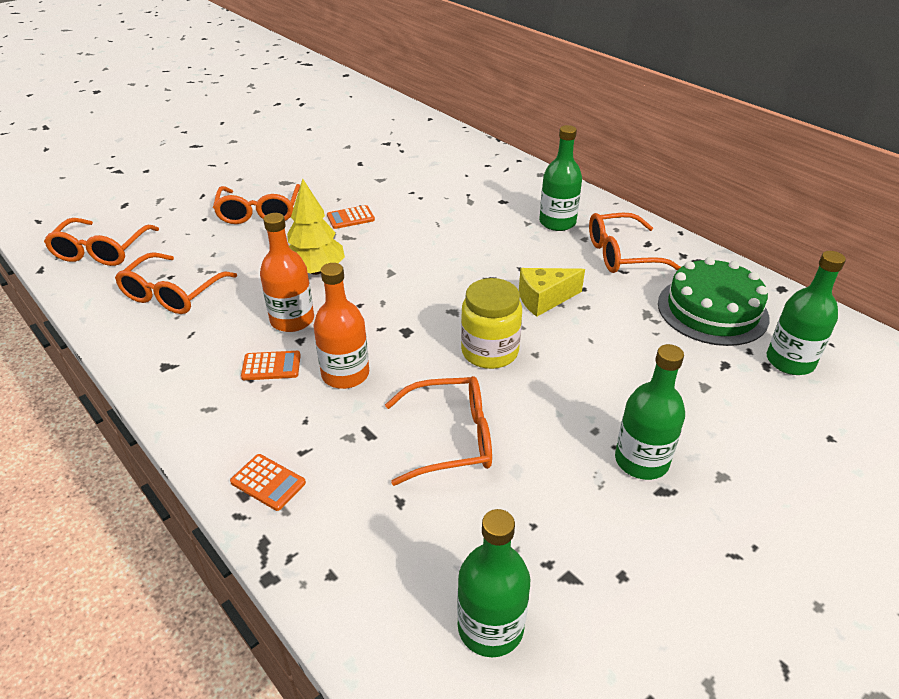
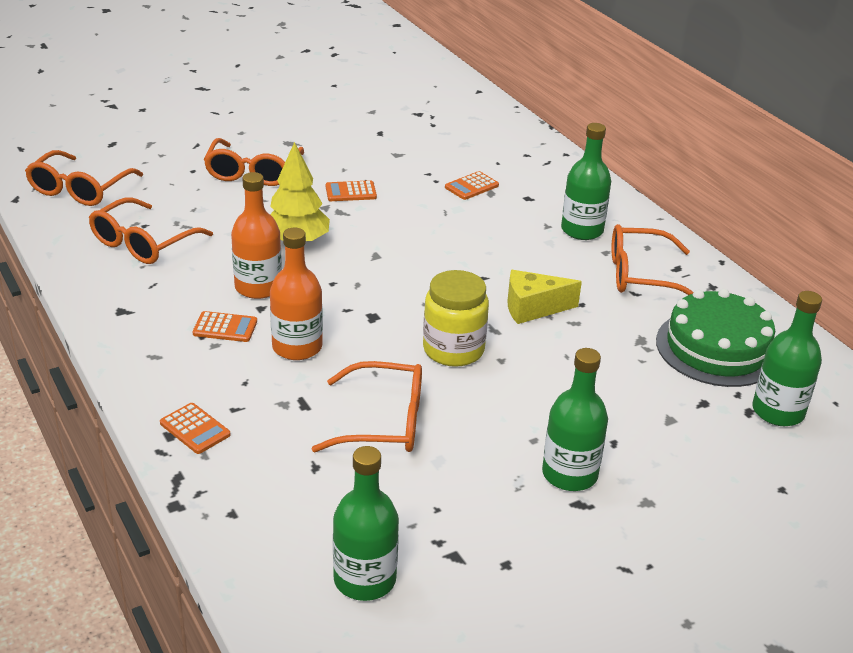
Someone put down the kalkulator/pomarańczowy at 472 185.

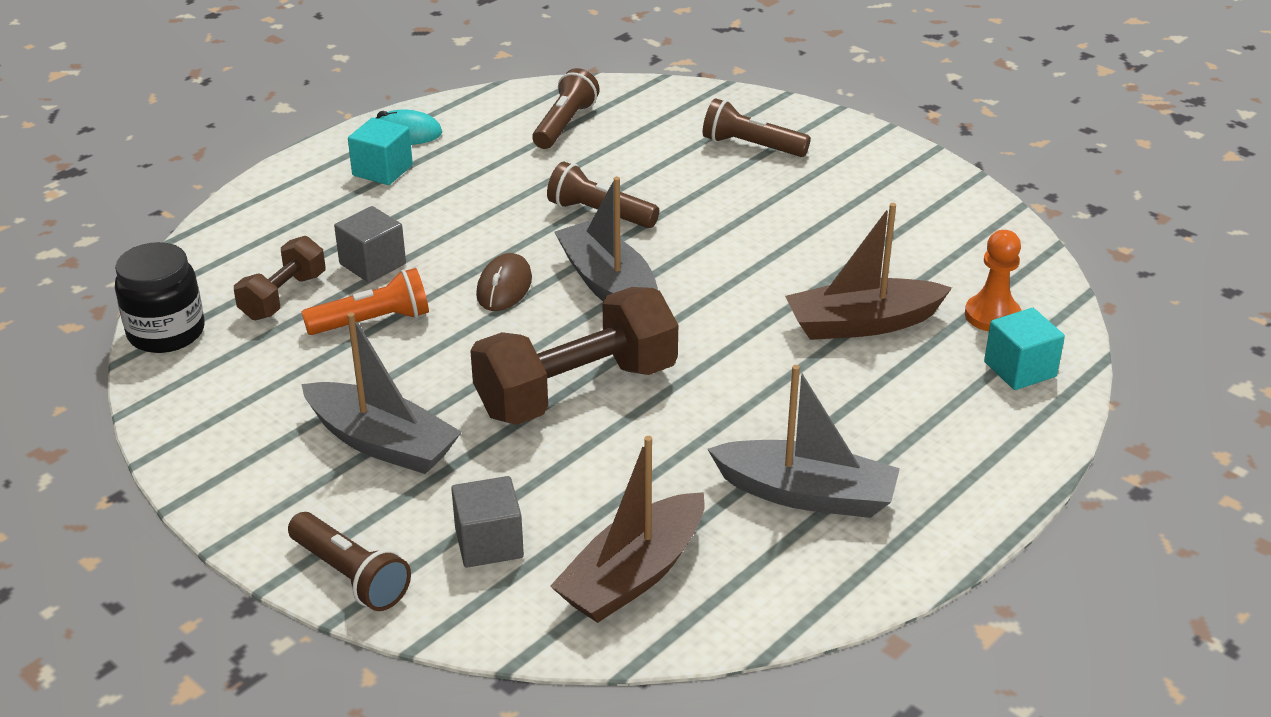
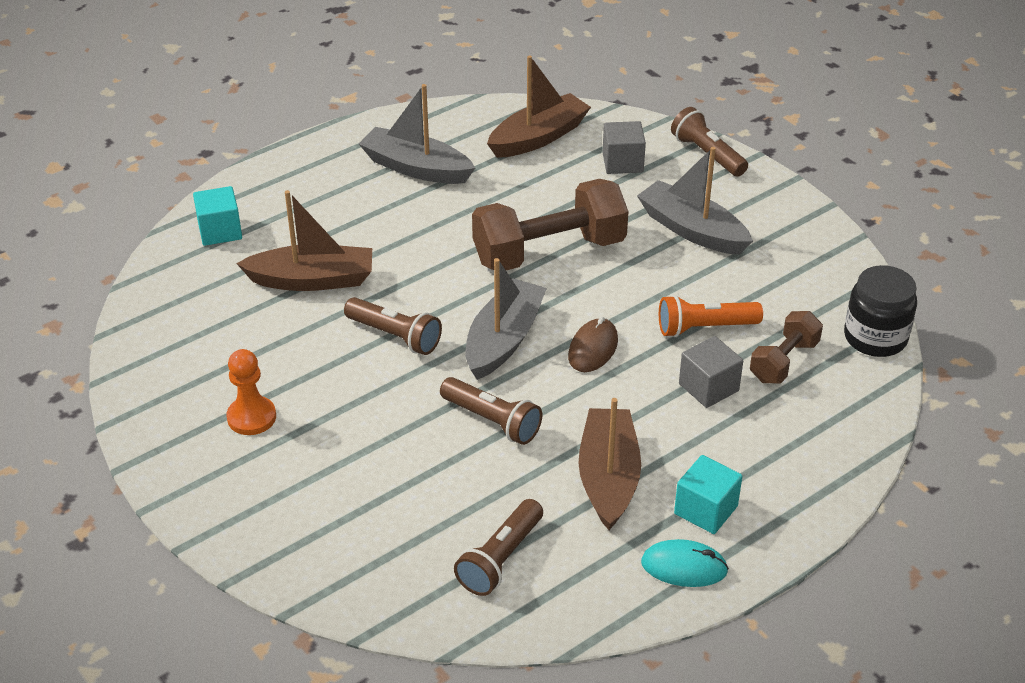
Someone carried the latarka/brązowy from 757 127 to 393 326. Someone rotated the łódka/szary at 606 239 by 135 degrees counterclockwise. Someone carried the pionek/pomarańczowy from 993 281 to 251 392. Someone put down the łódka/brązowy at 609 464.

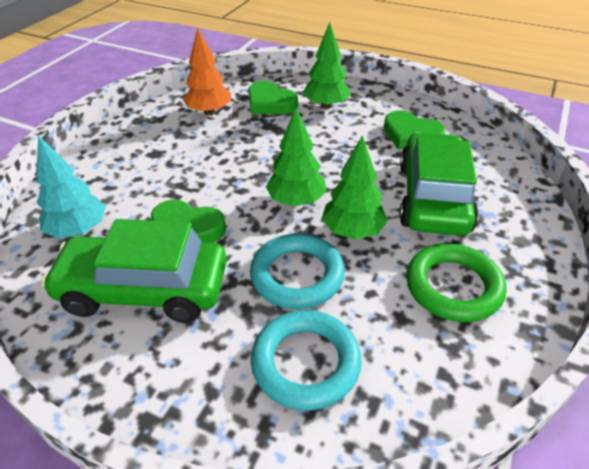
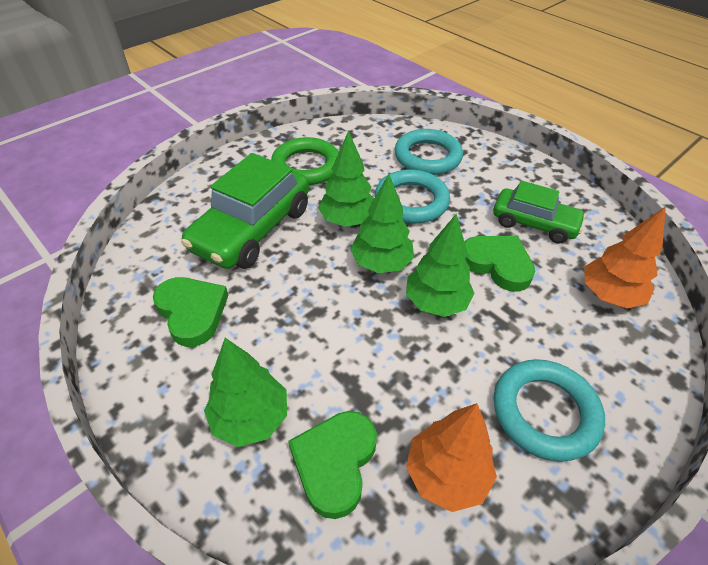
Someone rotated the serce/zielony at 273 97 by 135 degrees counterclockwise. Someone repainted the drzewko/turkusowy at 71 186, which became the drzewko/pomarańczowy at 625 257. Someone scaled the samochód/zielony at 134 271 by 0.63. Someone put down the drzewko/zielony at 440 265. Someone put down the pierścień/turkusowy at 549 410.

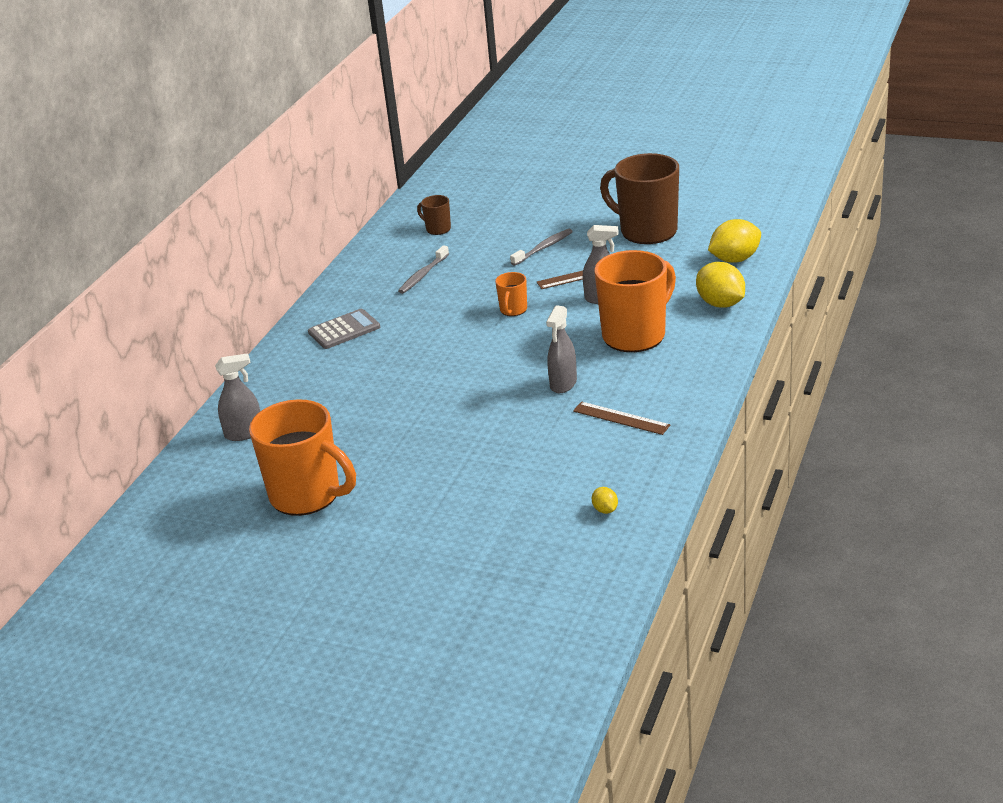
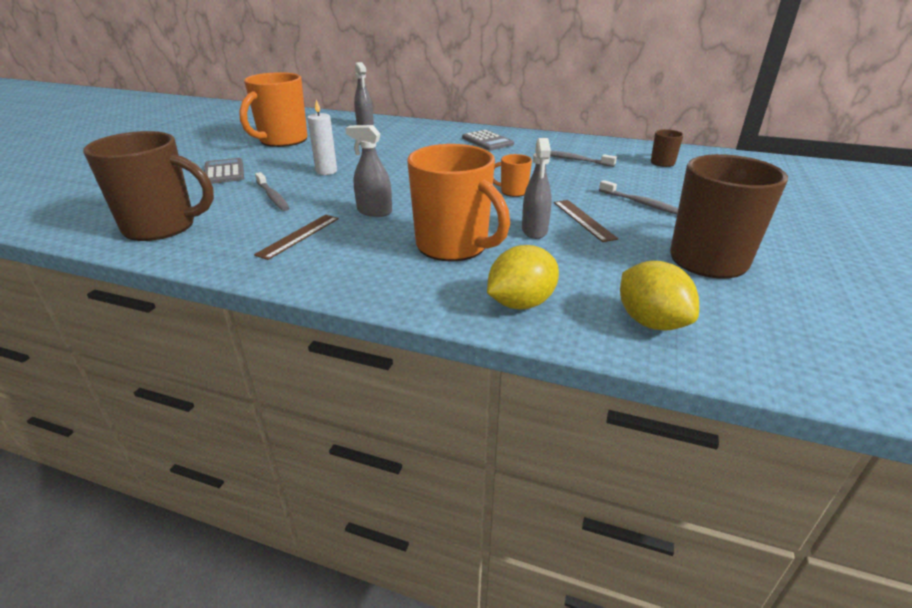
Someone swapped the cytryna/żółty at 605 500 for the kubek/brązowy at 148 186. Someone put down the świeca/biały at 322 137. Someone put down the kalkulator/szary at 224 171. Someone put down the szczoteczka do zębów/szary at 272 191.

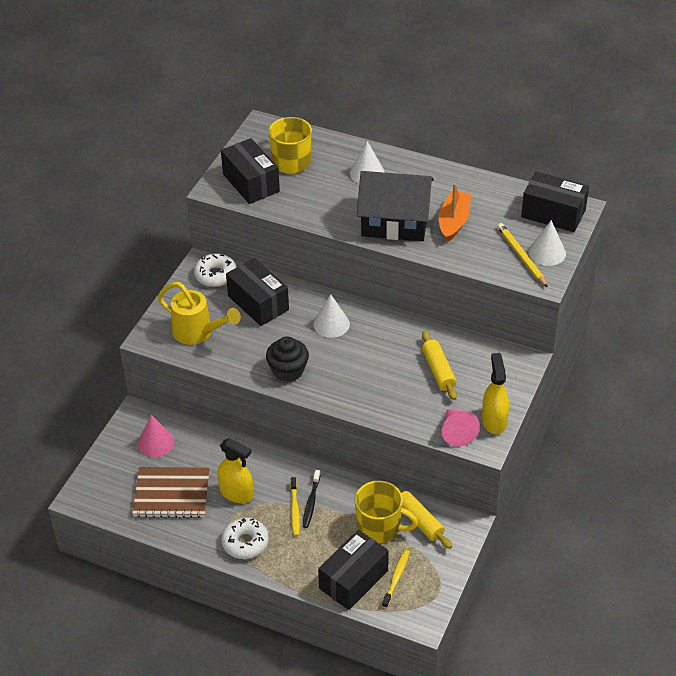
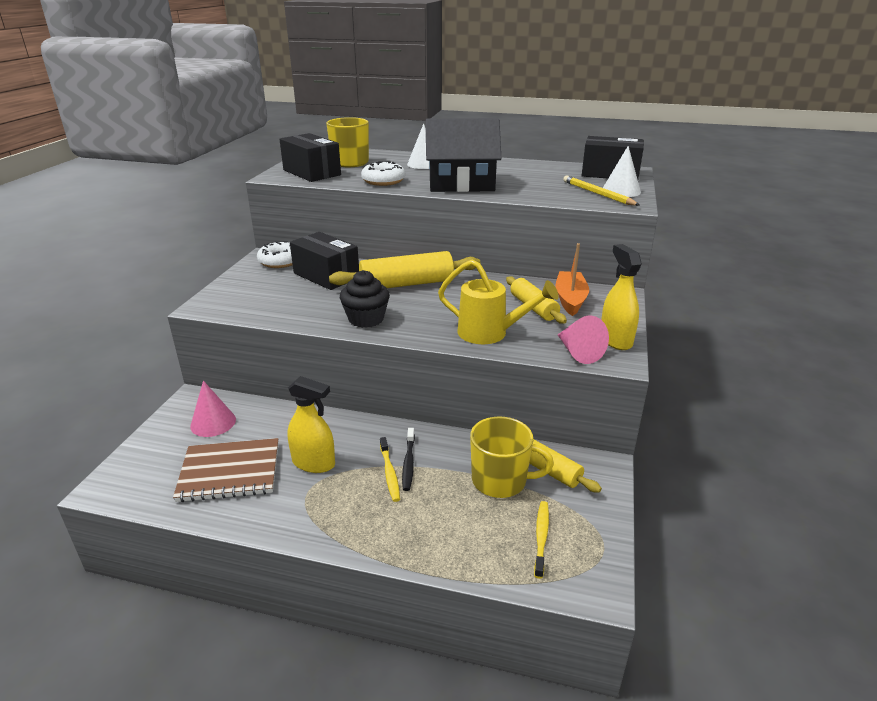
Someone carried the łódka/pomarańczowy from 454 212 to 572 279. Someone carried the konewka/żółty from 199 313 to 498 302. Someone swapped the stożek/biały at 331 316 for the wałek do ciasta/żółty at 405 269. Someone carried the donut/biały from 245 538 to 383 173. Someone took away the pudełko/czarny at 353 570.

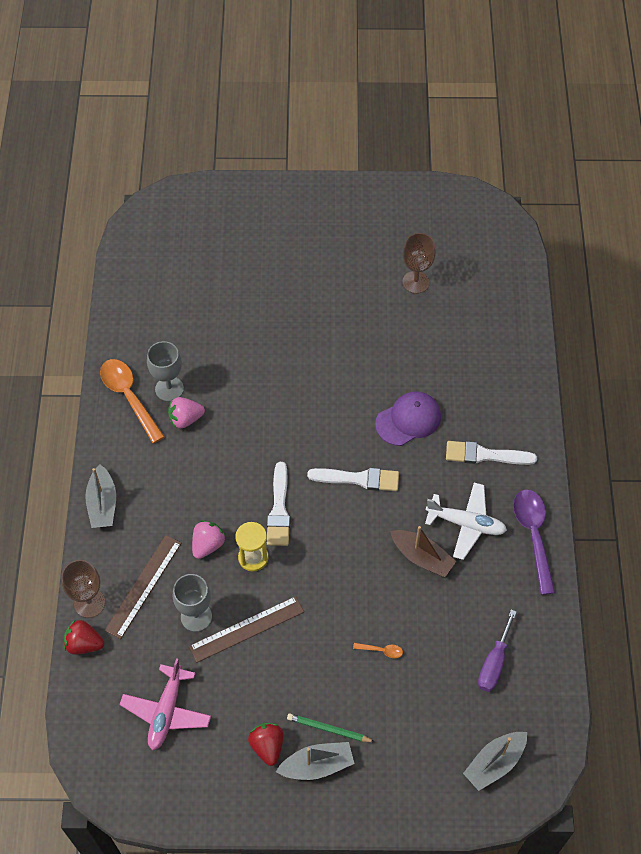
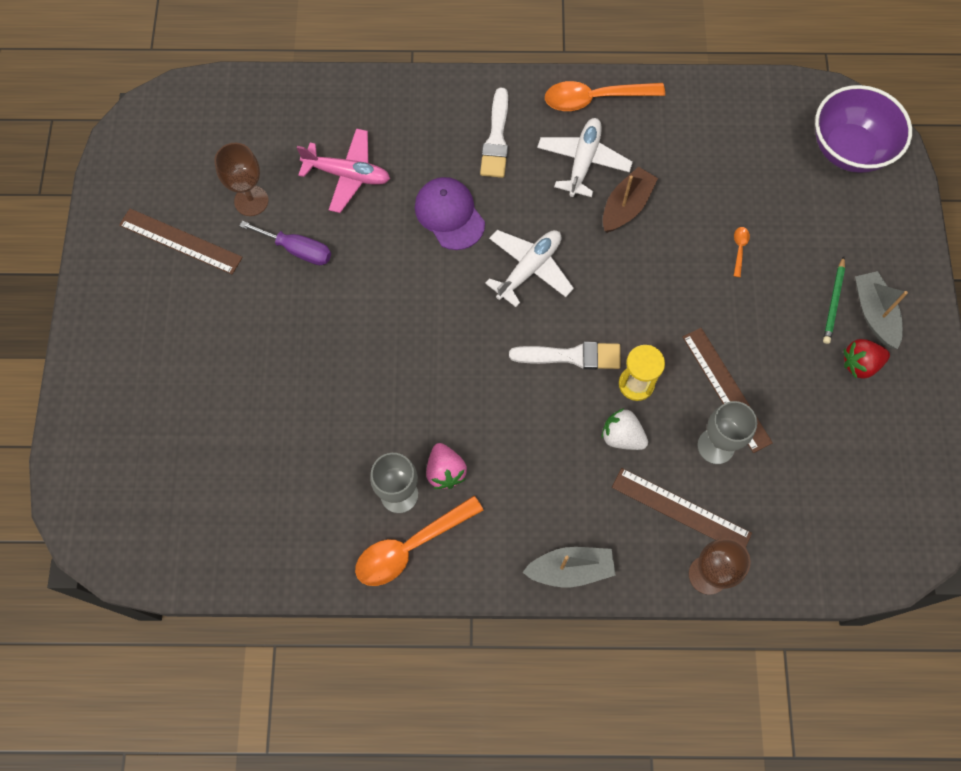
Someone swapped the pędzel/biały at 353 479 for the samolot/biały at 529 268. Someone repainted the łyżka/fioletowy at 534 542, which became the łyżka/pomarańczowy at 605 96. Someone repainted the truskawka/różowy at 209 539, which became the truskawka/biały at 624 429. Someone carried the śrubokręt/fioletowy from 497 651 to 285 243. Someone took away the truskawka/czerwony at 84 636. Someone carried the samolot/różowy from 165 704 to 343 170. Someone swapped the łódka/szary at 495 761 for the miska/fioletowy at 863 129. Someone put down the linijka/brązowy at 181 241.

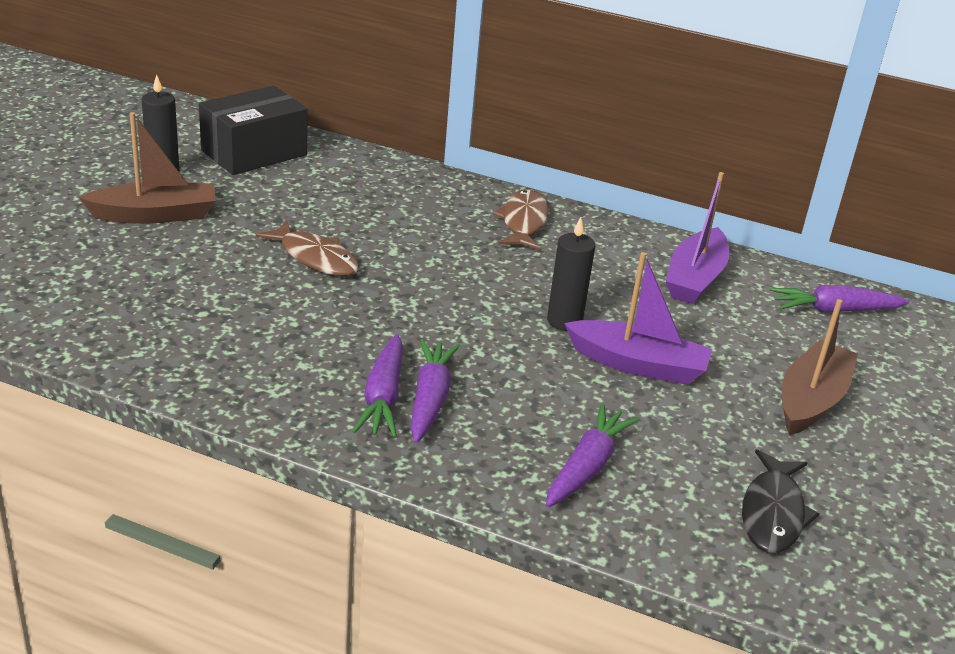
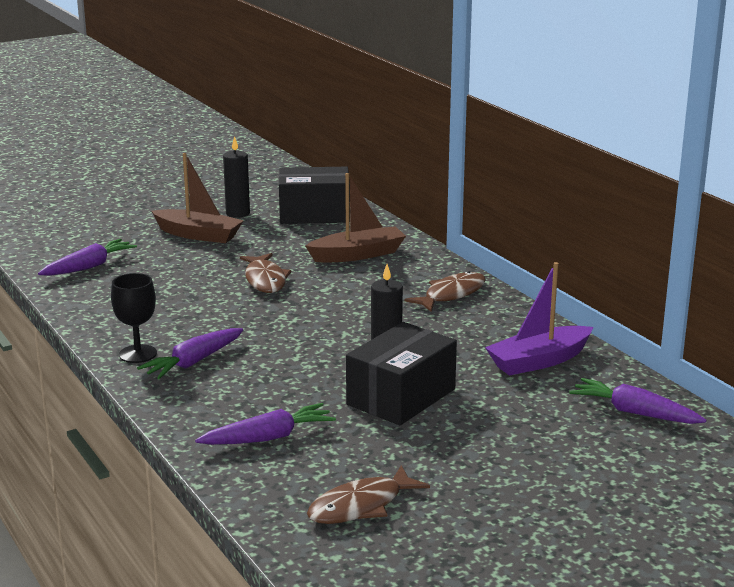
Someone swapped the łódka/fioletowy at 638 318 for the pudełko/czarny at 401 373. Someone carried the łódka/brązowy from 820 367 to 355 218. Someone carried the marchewka/fioletowy from 435 391 to 87 257. Someone repainted the ryba/czarny at 781 501, which became the ryba/brązowy at 368 494. Someone put down the kielich/czarny at 134 318.

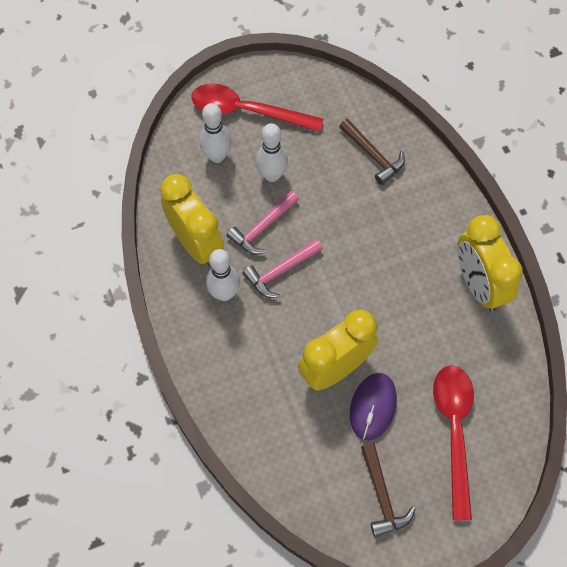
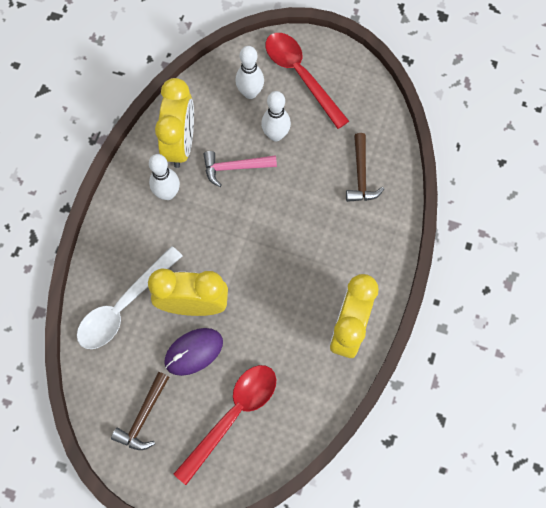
Someone took away the młotek/różowy at 283 268. Someone put down the łyżka/biały at 129 297.

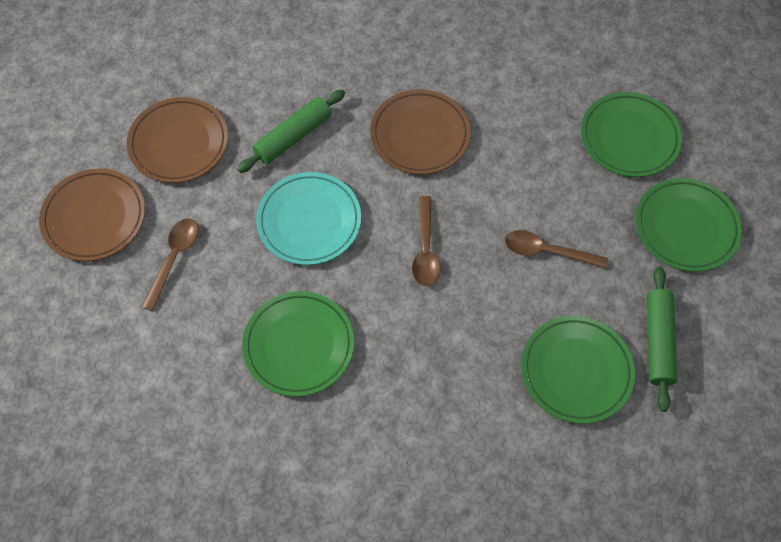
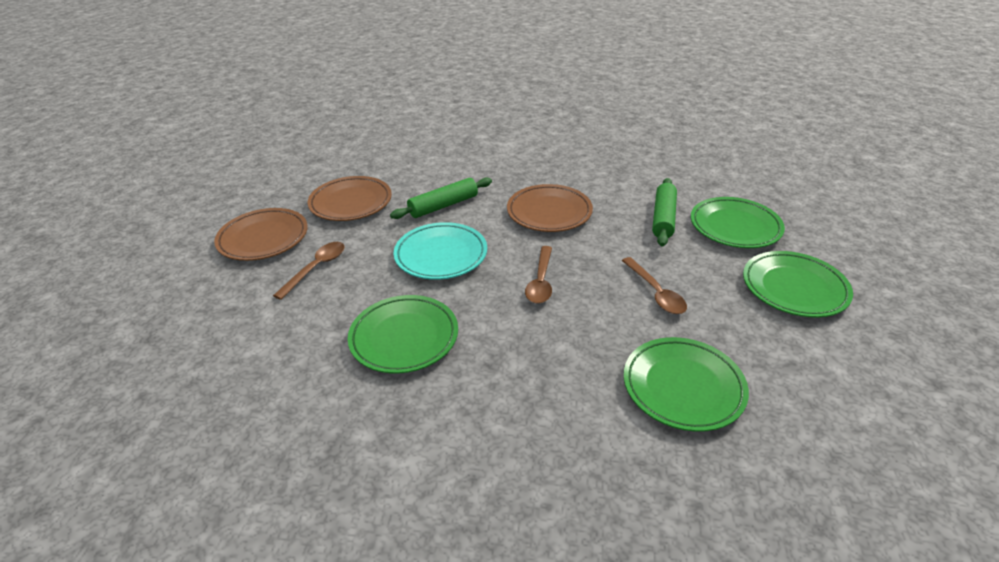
Someone rotated the łyżka/brązowy at 556 249 by 135 degrees counterclockwise. Someone carried the wałek do ciasta/zielony from 662 339 to 664 212.

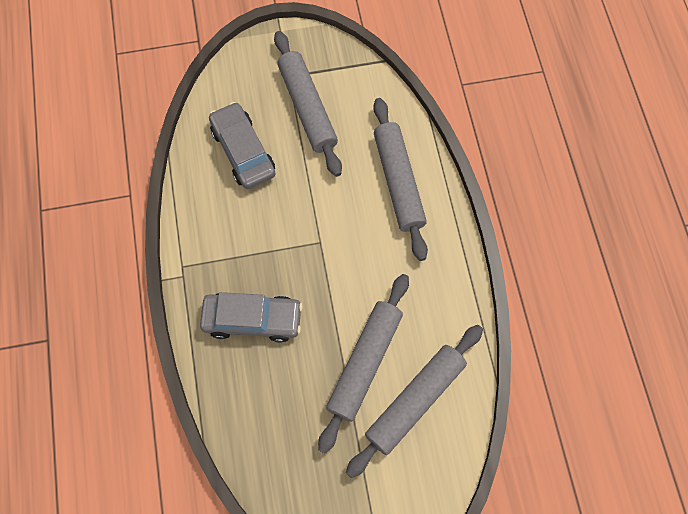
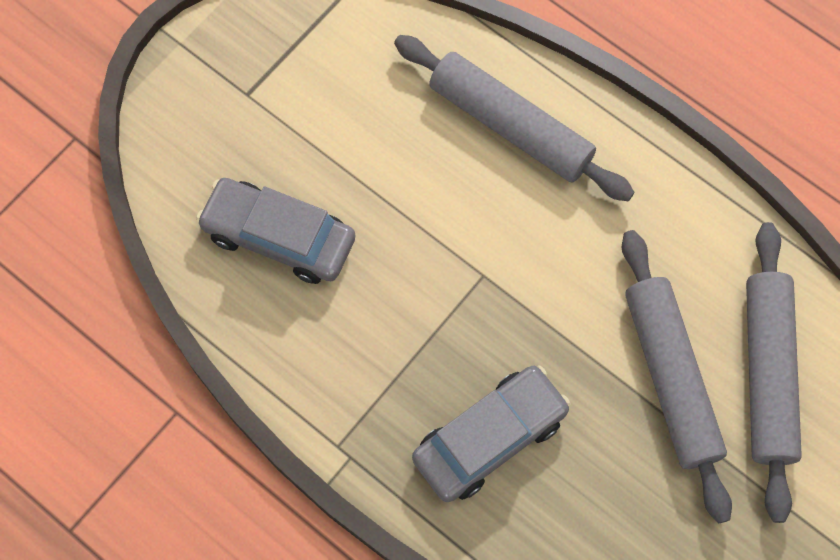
Someone took away the wałek do ciasta/szary at 308 104.

